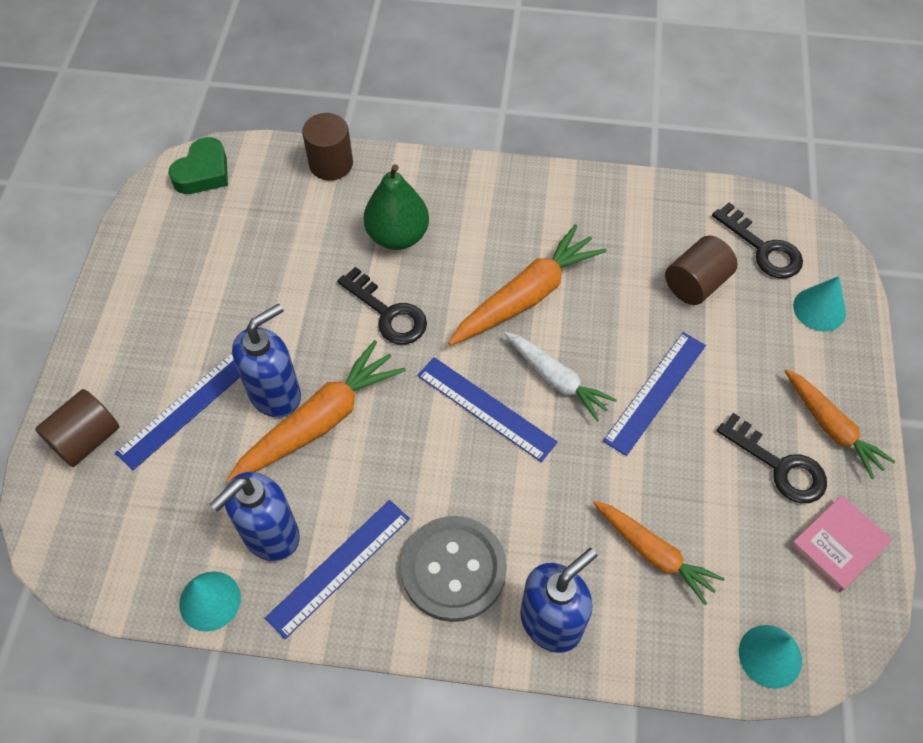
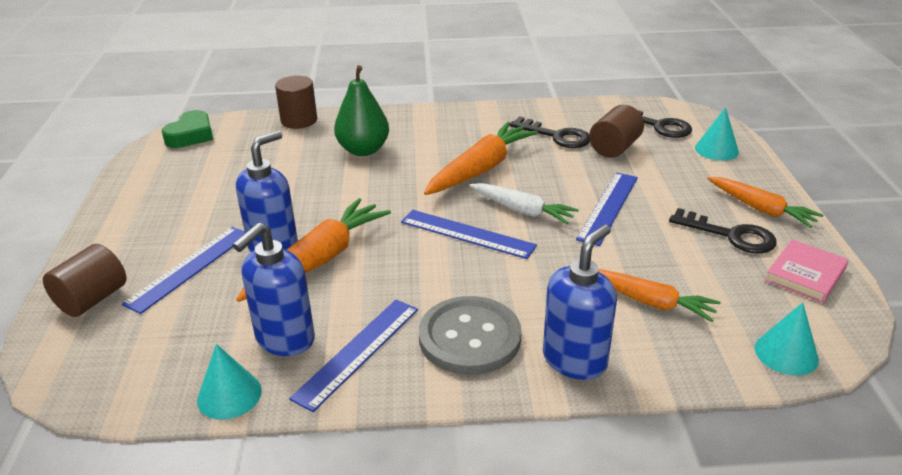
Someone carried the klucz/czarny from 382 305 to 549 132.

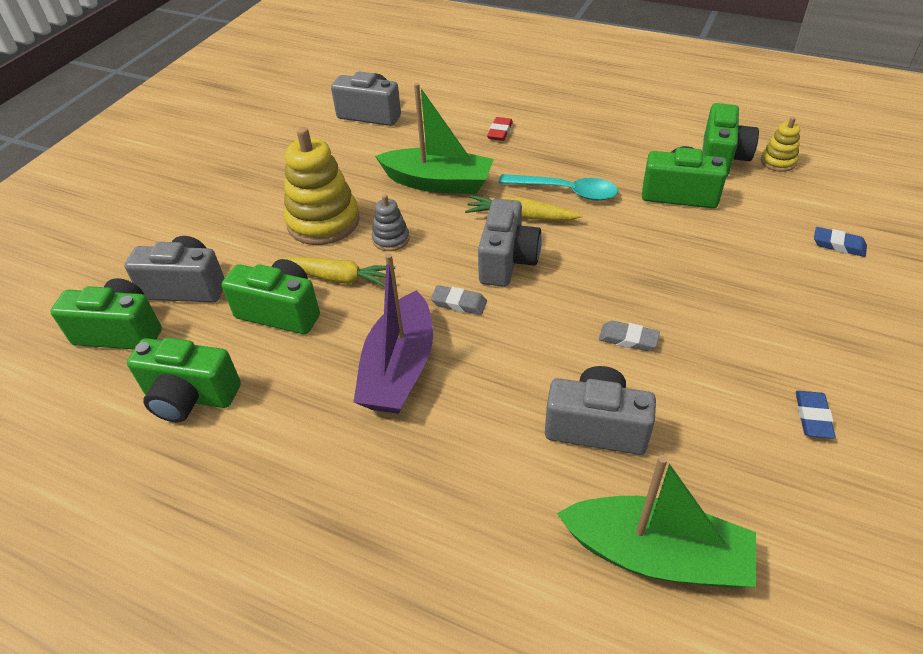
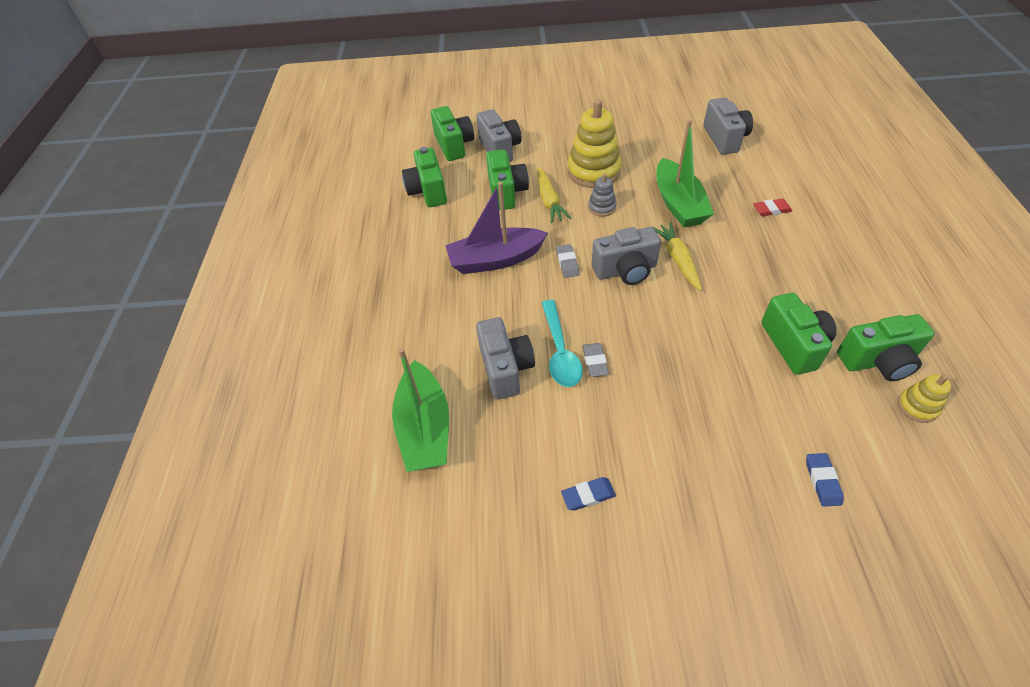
Someone carried the łyżka/turkusowy from 558 187 to 562 343.

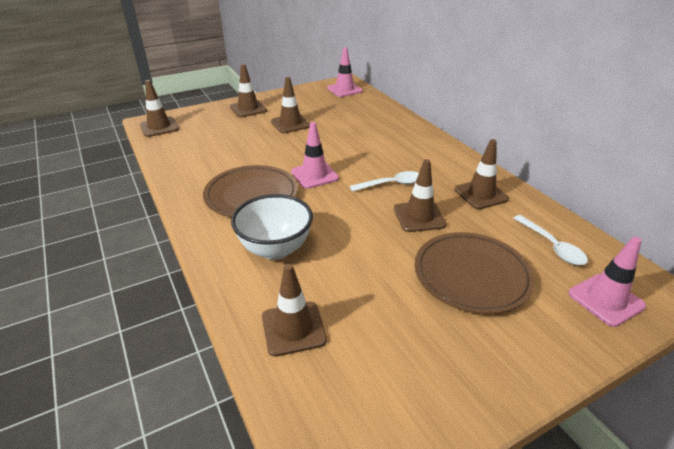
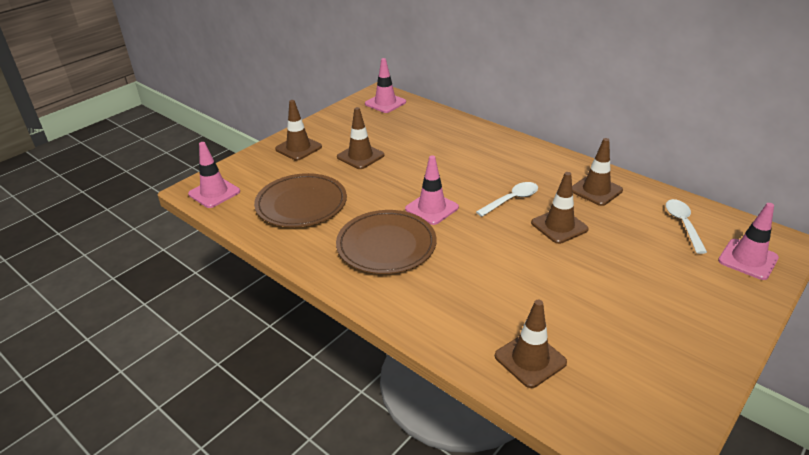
Someone repainted the pachołek/brązowy at 159 108, which became the pachołek/różowy at 214 175. Someone took away the miska/biały at 272 227. Someone rotated the łyżka/biały at 550 240 by 135 degrees counterclockwise. Someone carried the talerz/brązowy from 475 273 to 300 200.

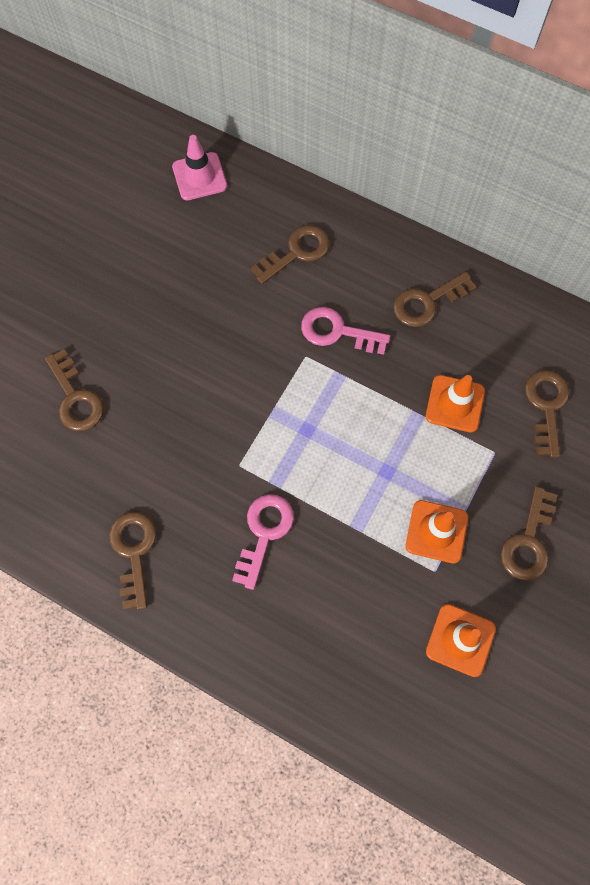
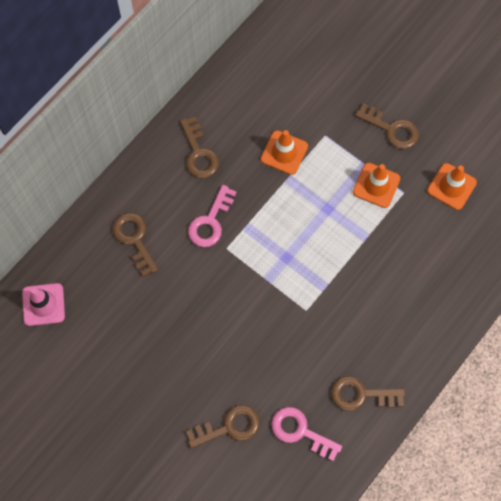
Someone took away the klucz/brązowy at 547 414. Someone carried the klucz/różowy from 263 542 to 306 434.

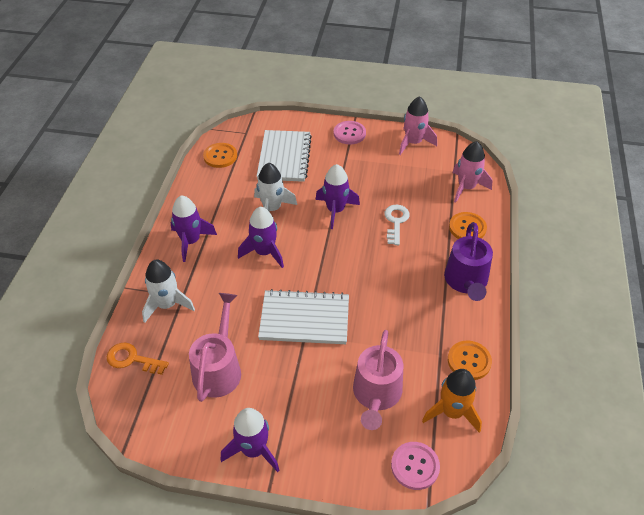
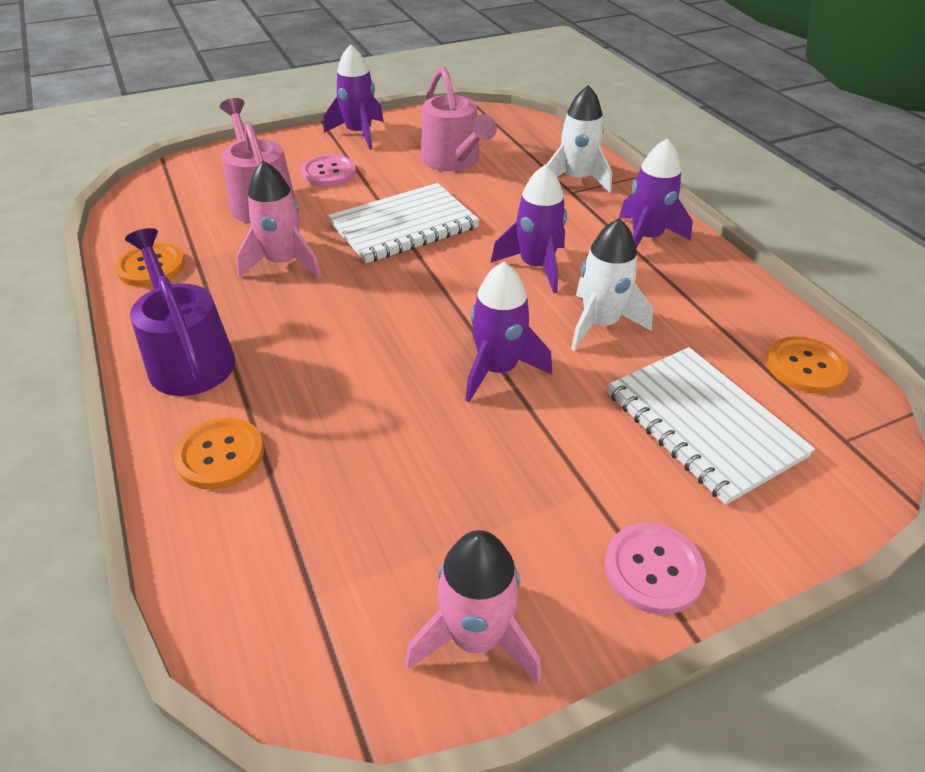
Someone carried the rakieta/różowy from 472 172 to 278 219. Someone took away the klucz/biały at 397 225. Someone took away the klucz/pomarańczowy at 138 359. Someone took away the rakieta/pomarańczowy at 452 401. Someone carried the guzik/różowy from 415 466 to 328 171.

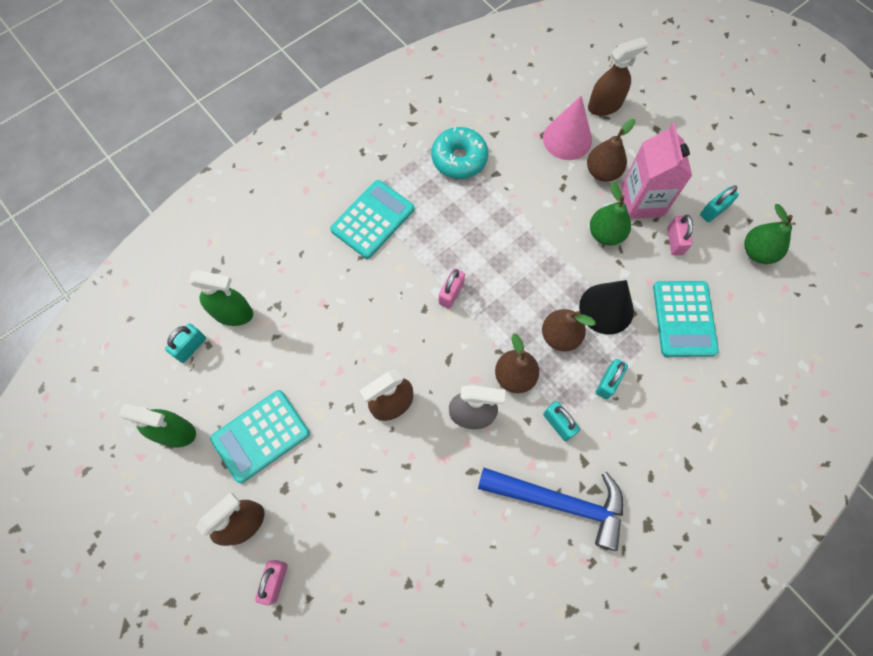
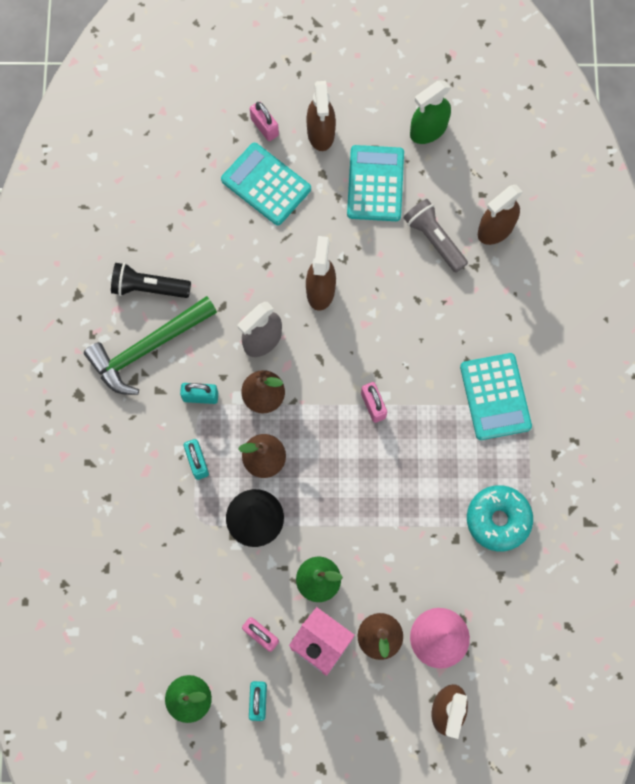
Someone repainted the spryskiwacz/zielony at 221 298, which became the spryskiwacz/brązowy at 500 215. Someone carried the kalkulator/turkusowy from 686 319 to 266 184. Someone took away the kłódka/turkusowy at 185 343. Someone repainted the młotek/niebieski at 550 509, which became the młotek/zielony at 150 345. Someone put down the latarka/szary at 436 236. Someone put down the latarka/czarny at 151 280.

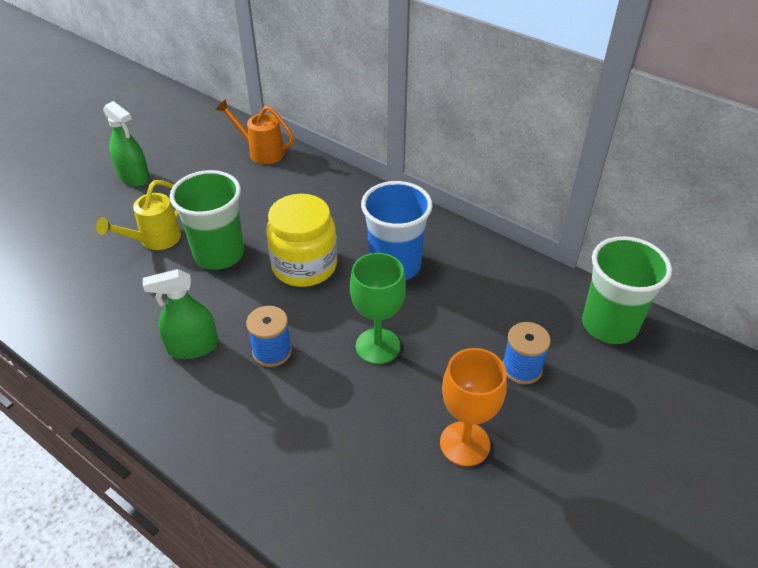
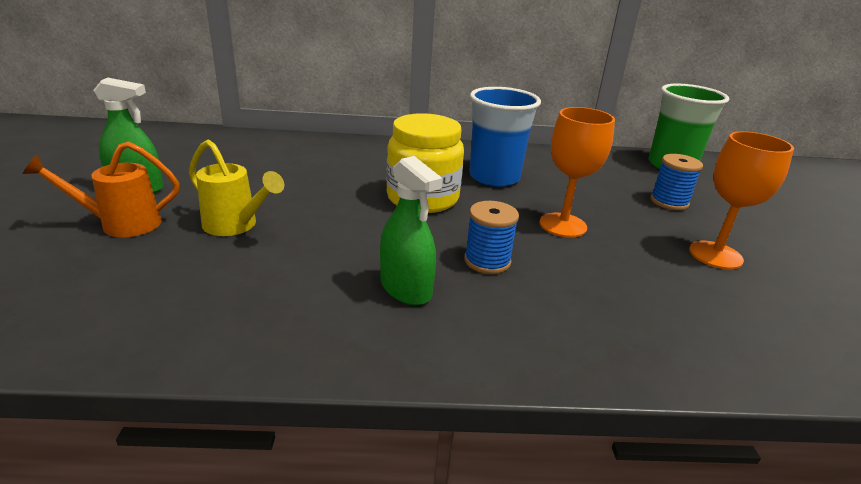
Someone carried the konewka/pomarańczowy from 255 131 to 100 189. Someone took away the szklanka/zielony at 207 220. Someone rotated the konewka/żółty at 138 215 by 60 degrees counterclockwise. Someone repainted the kielich/zielony at 378 308, which became the kielich/pomarańczowy at 577 172. Someone rotated the spryskiwacz/zielony at 180 314 by 75 degrees counterclockwise.

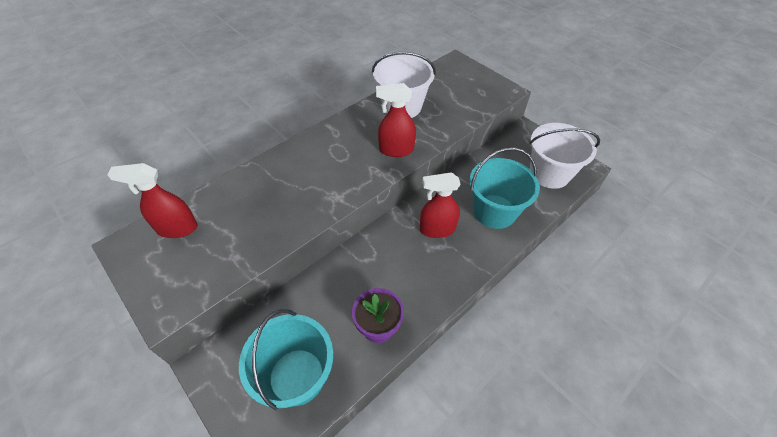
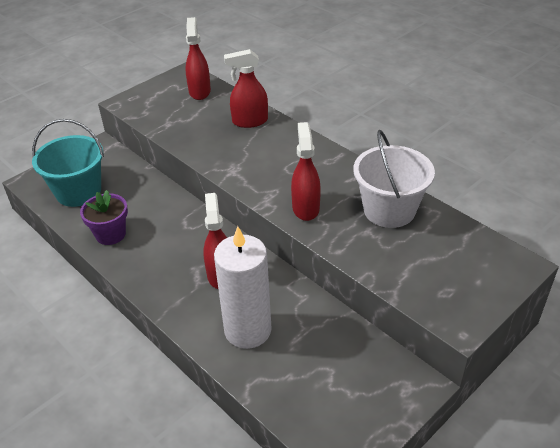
Someone took away the wiadro/biały at 565 156. Someone swapped the wiadro/turkusowy at 504 188 for the świeca/biały at 243 287. Someone put down the spryskiwacz/czerwony at 246 88.

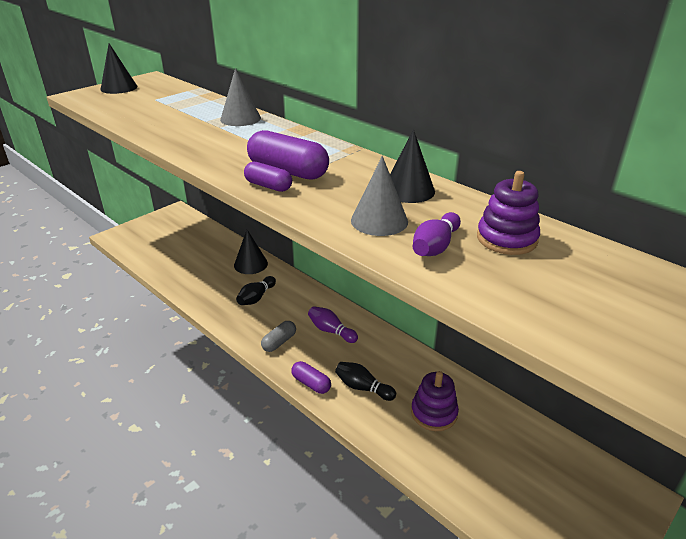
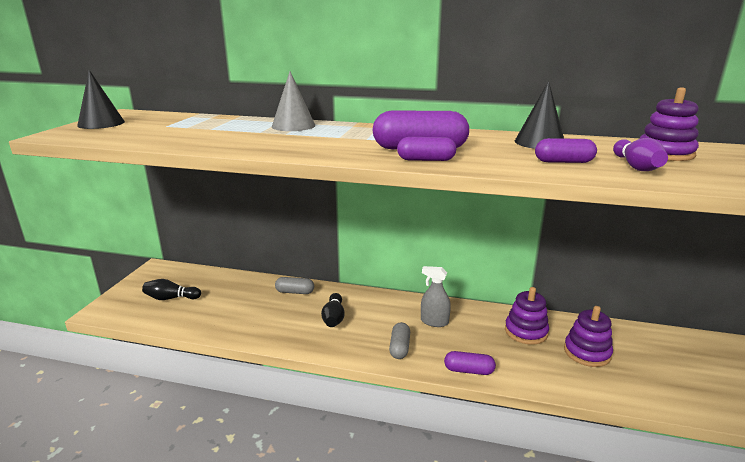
Someone swapped the stożek/szary at 379 196 for the kapsułka/fioletowy at 566 150. Someone swapped the stożek/czarny at 251 252 for the kapsułka/szary at 294 285. Someone swapped the kręgiel/fioletowy at 333 324 for the spryskiwacz/szary at 436 296. Someone carried the kręgiel/czarny from 365 381 to 171 289. Someone put down the zabawka nakładanka/fioletowy at 527 316.

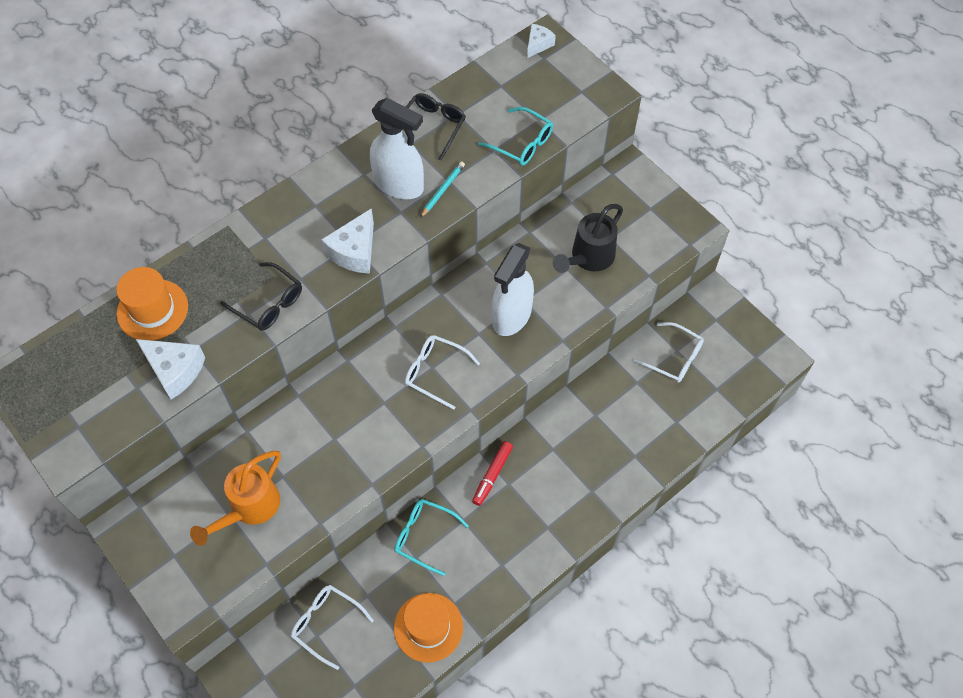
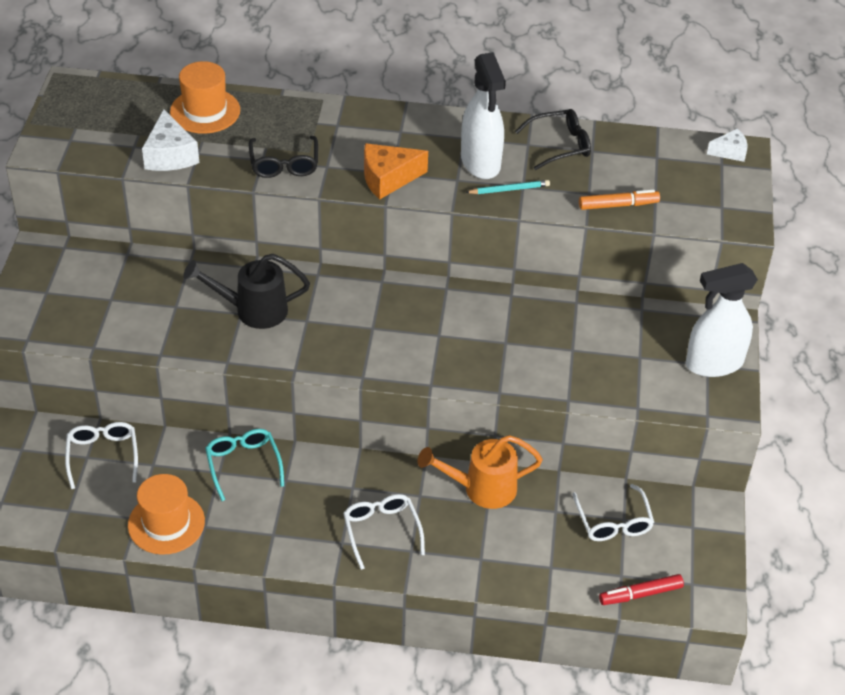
Someone swapped the okulary/turkusowy at 515 136 for the flamaster/pomarańczowy at 619 199. Someone carried the konewka/czarny from 588 238 to 246 291. Someone repainted the ser/biały at 347 241, which became the ser/pomarańczowy at 396 171. Someone carried the spryskiwacz/biały from 513 289 to 722 320. Someone carried the okulary/biały from 442 372 to 384 532. Someone carried the flamaster/czerwony from 492 473 to 641 589. Someone carried the konewka/pomarańczowy from 235 498 to 480 472.

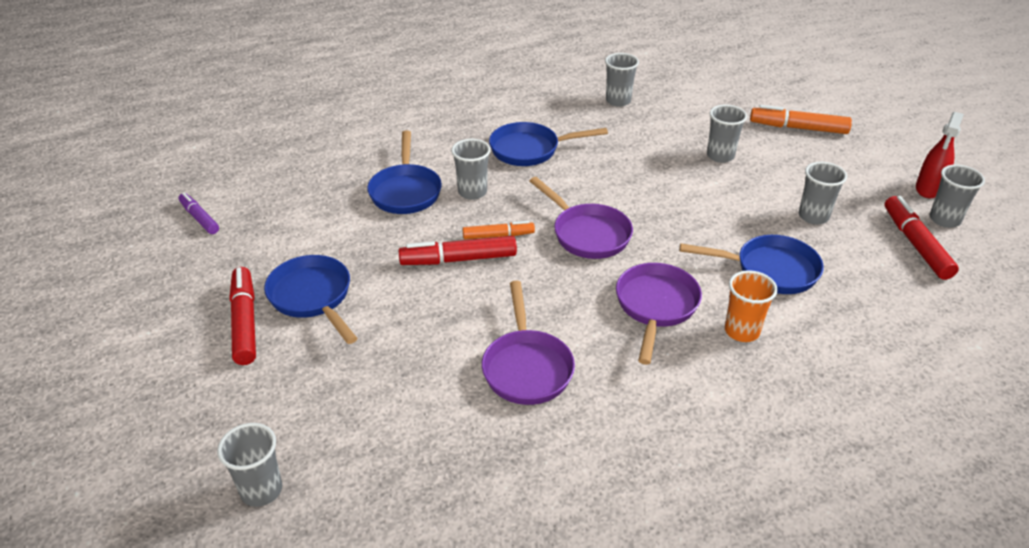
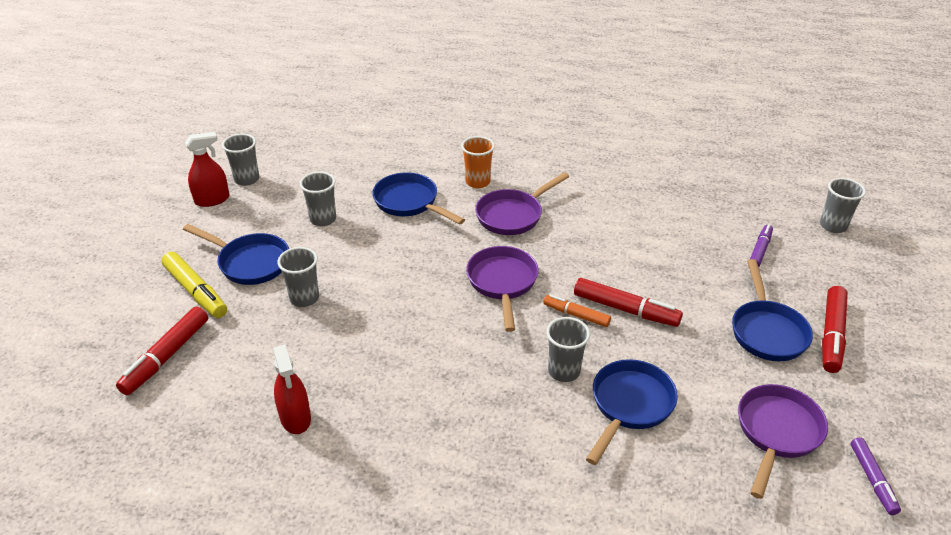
Someone swapped the szklanka/szary at 622 80 for the spryskiwacz/czerwony at 292 389. Someone repainted the flamaster/pomarańczowy at 801 119, which became the flamaster/żółty at 194 285. Someone carried the patelnia/niebieski from 548 144 to 236 254. Someone carried the flamaster/czerwony from 922 238 to 162 350. Someone carried the patelnia/fioletowy from 528 343 to 783 441. Someone put down the flamaster/fioletowy at 761 245.

